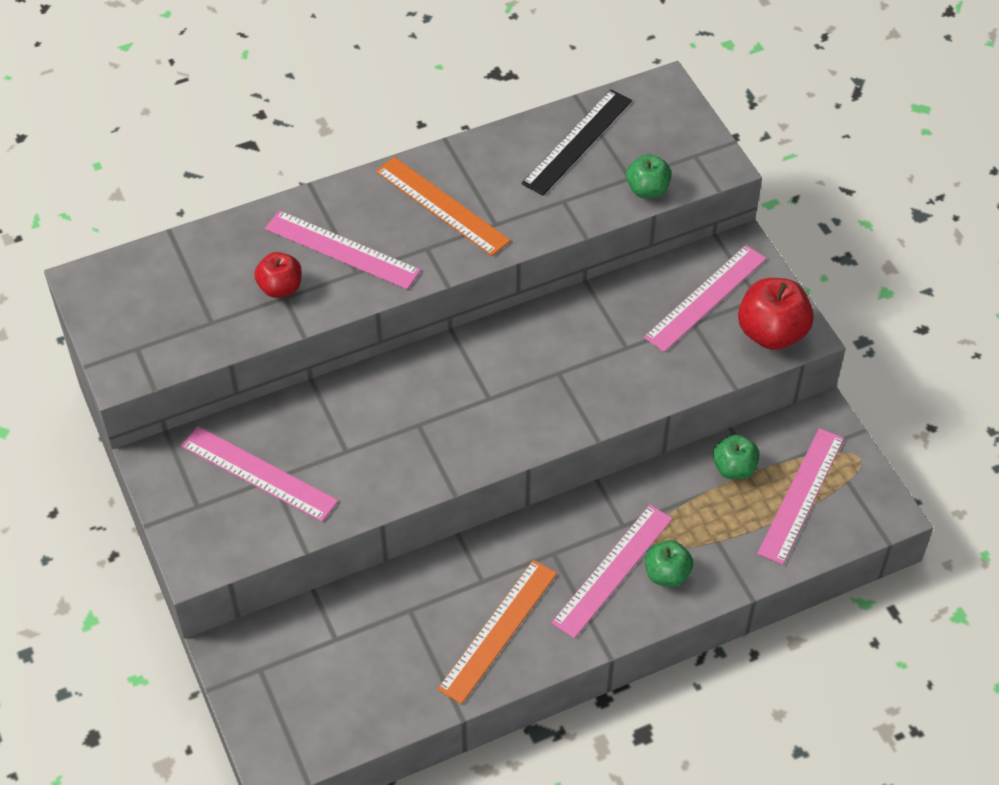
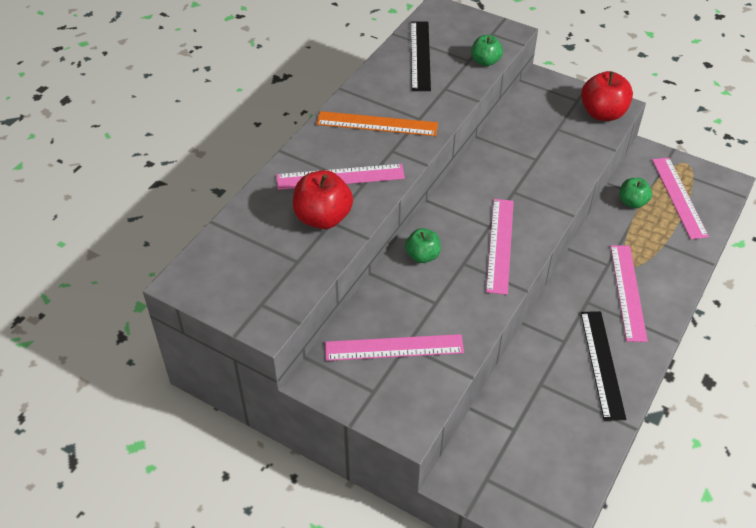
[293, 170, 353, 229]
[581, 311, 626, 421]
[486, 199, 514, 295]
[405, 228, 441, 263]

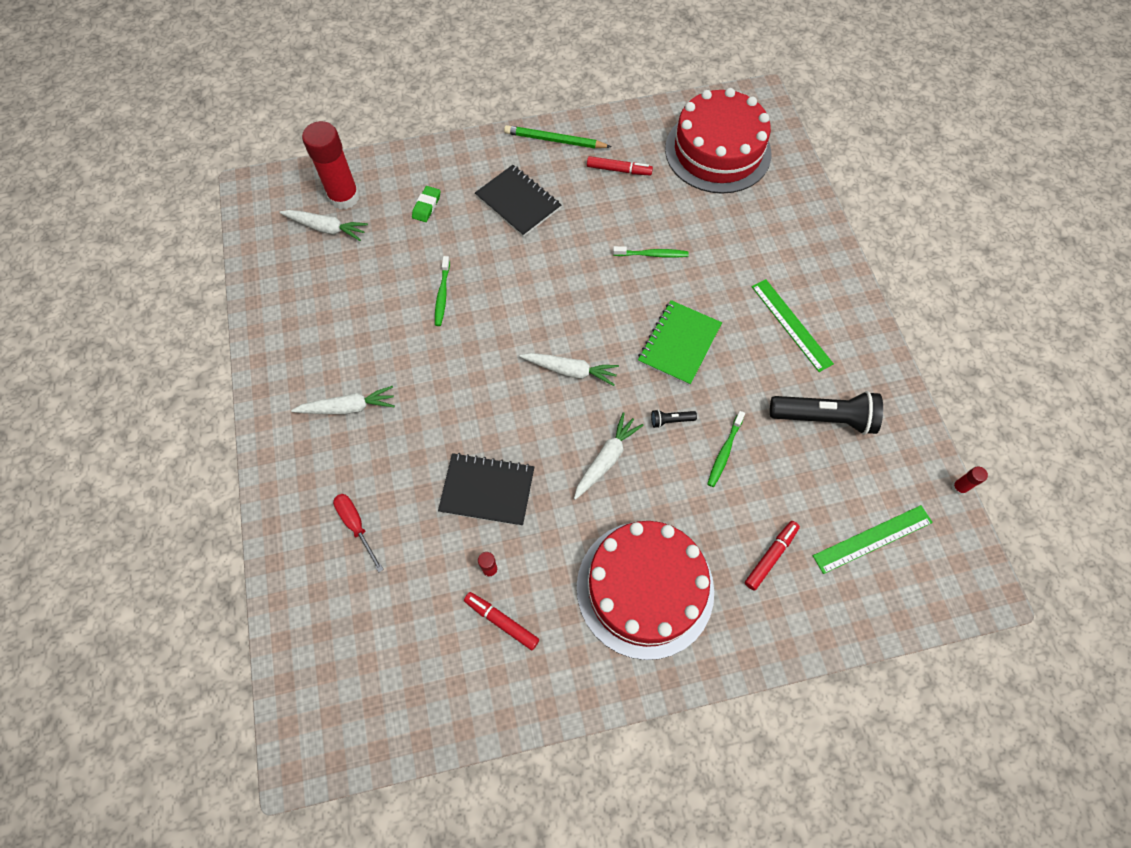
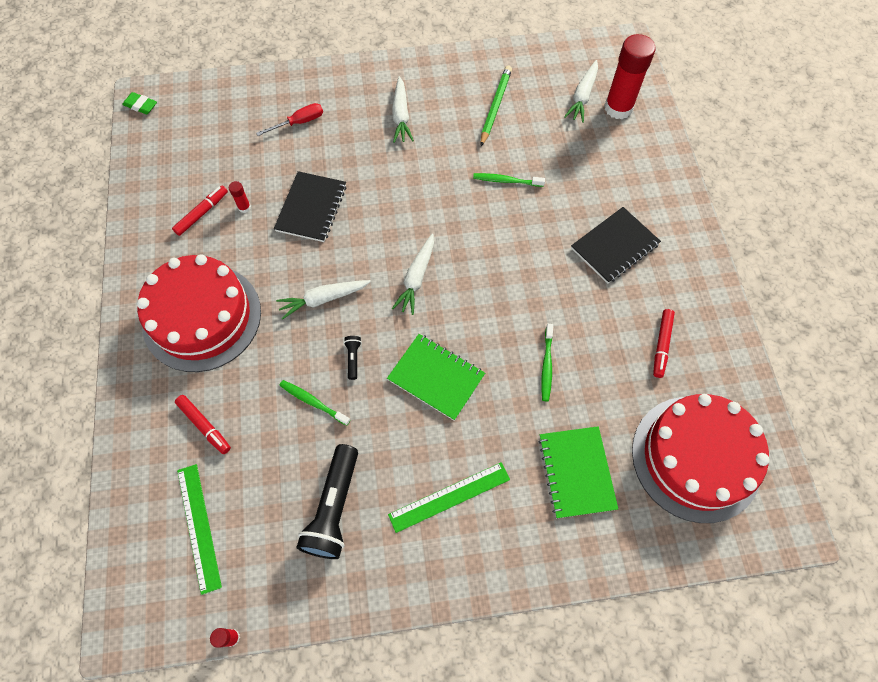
[122, 92, 157, 114]
[481, 66, 512, 146]
[276, 280, 371, 319]
[538, 426, 618, 518]

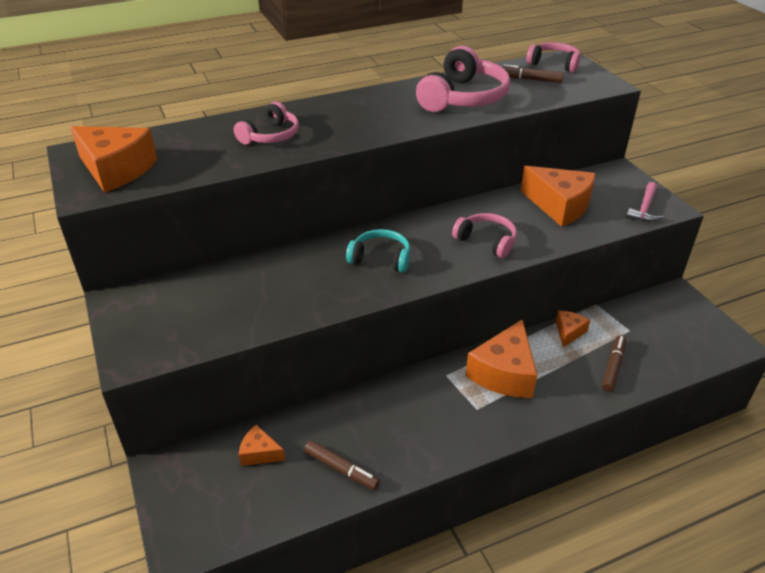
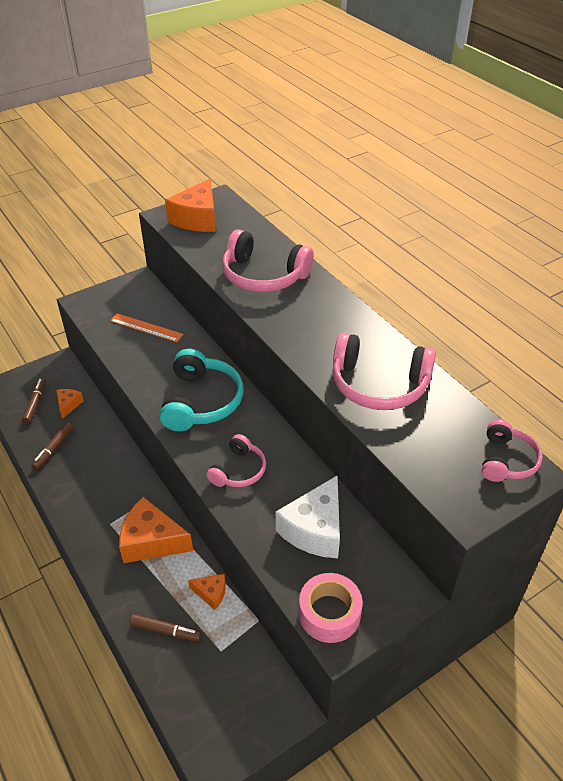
[222, 229, 314, 292]
[159, 349, 243, 431]
[22, 378, 46, 424]
[276, 475, 340, 558]
[299, 573, 363, 643]
[110, 313, 184, 342]

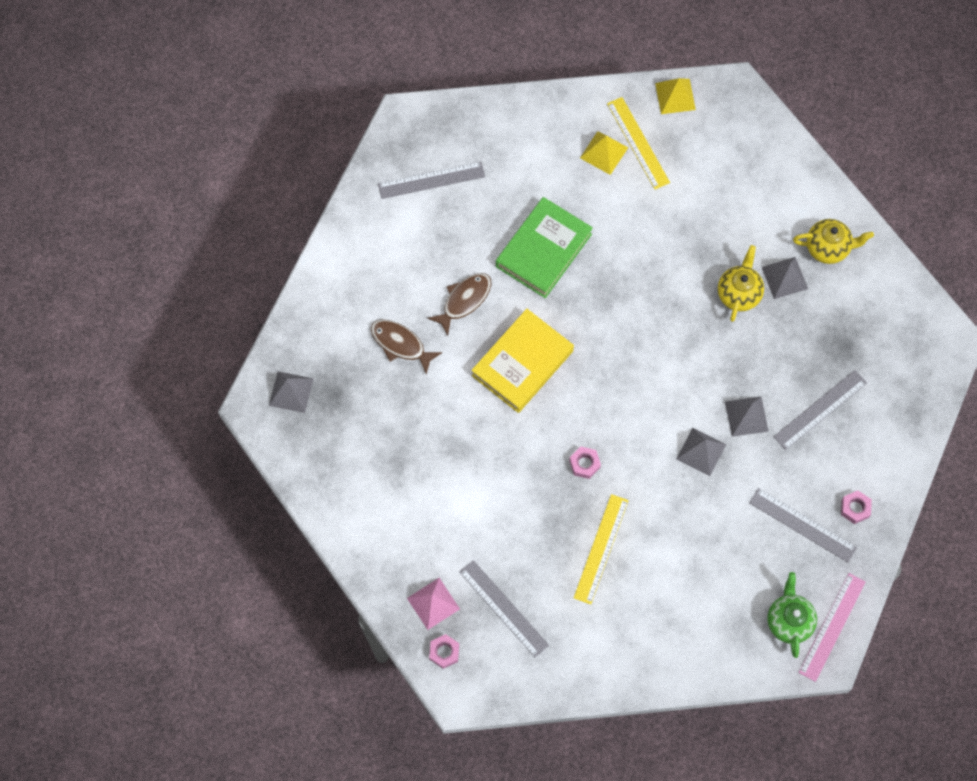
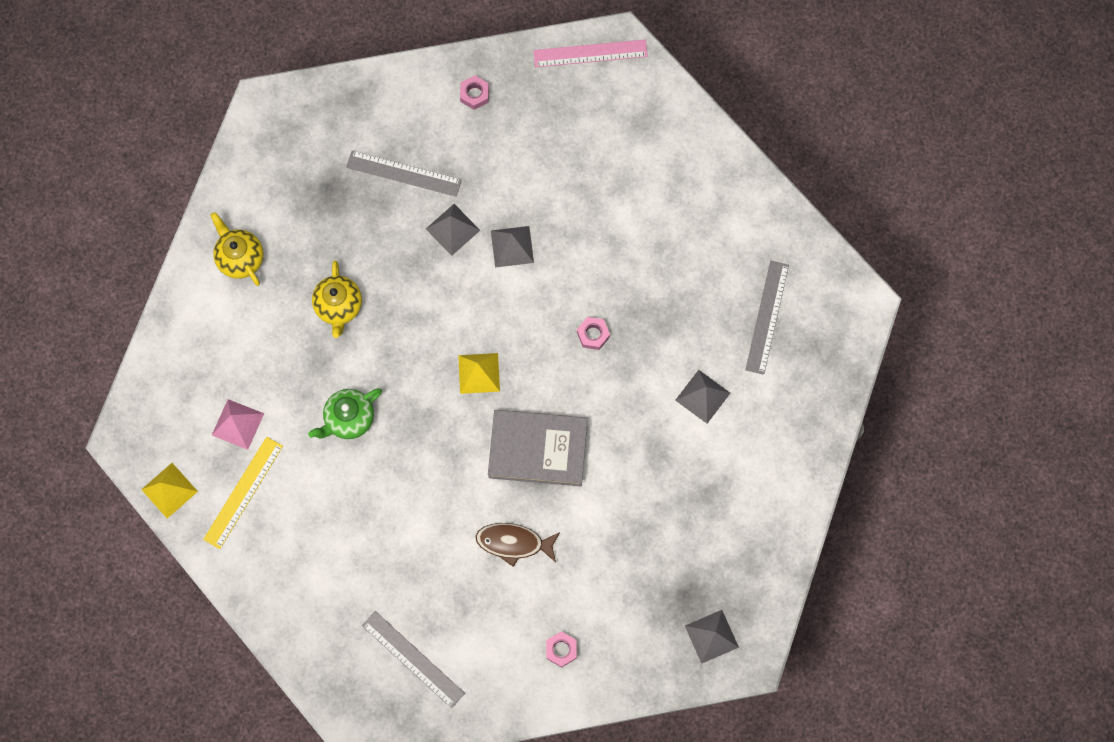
[370, 319, 442, 374] (first image)
[212, 399, 264, 450]
[546, 631, 577, 667]
[488, 410, 588, 486]
[496, 197, 593, 298] (first image)
[574, 494, 629, 604] (first image)
[458, 353, 500, 394]
[312, 261, 362, 338]
[749, 488, 857, 562] (first image)
[675, 370, 730, 424]
[308, 388, 382, 439]

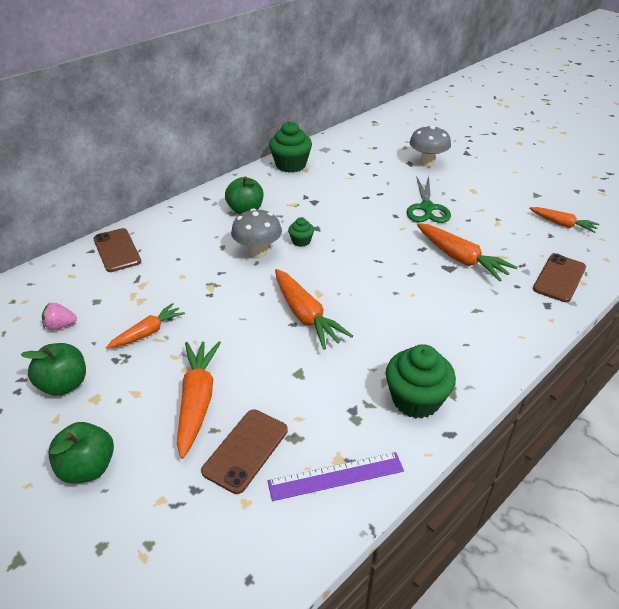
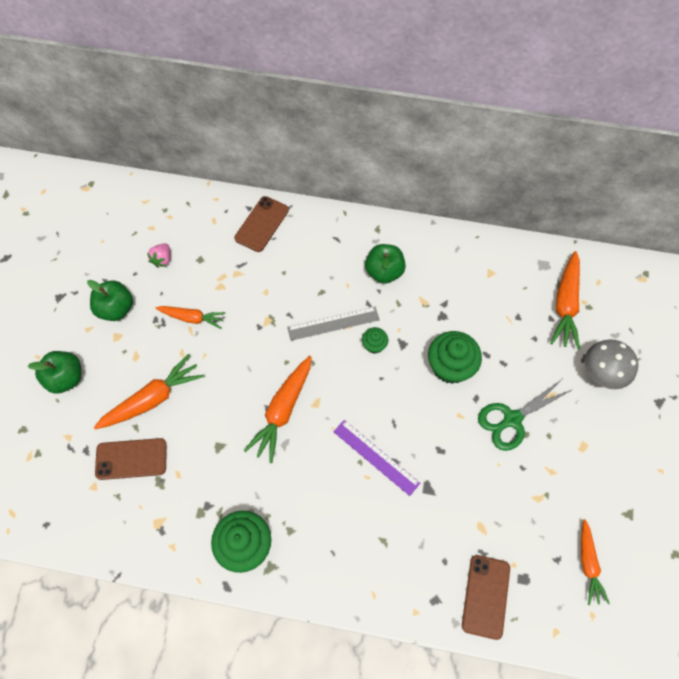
[147, 243, 170, 268]
[287, 307, 380, 341]
[334, 420, 420, 496]
[428, 331, 482, 384]
[550, 251, 580, 350]
[462, 555, 510, 640]

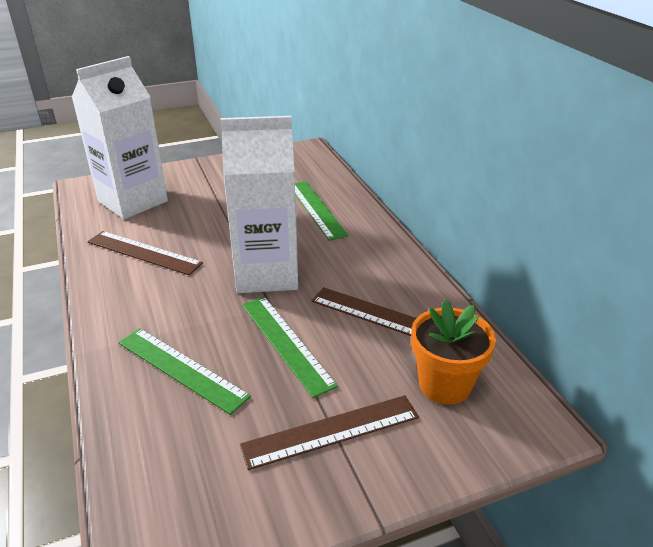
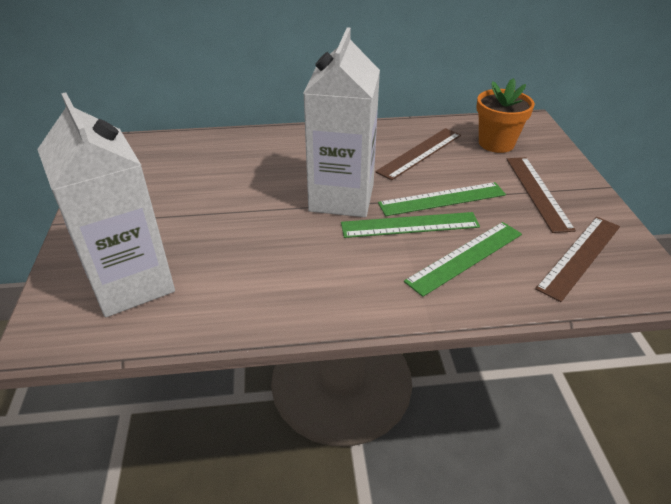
[535, 217, 620, 302]
[341, 212, 480, 238]

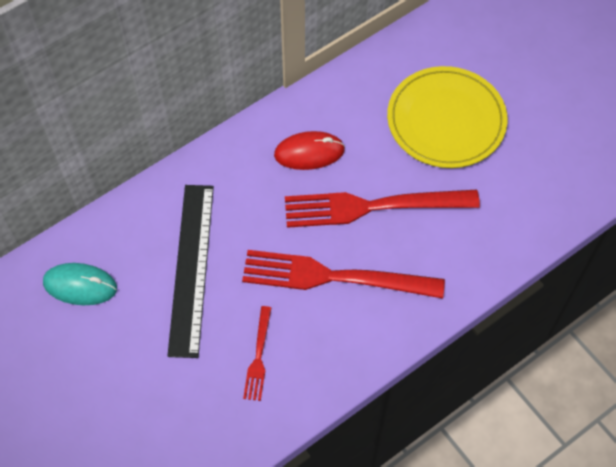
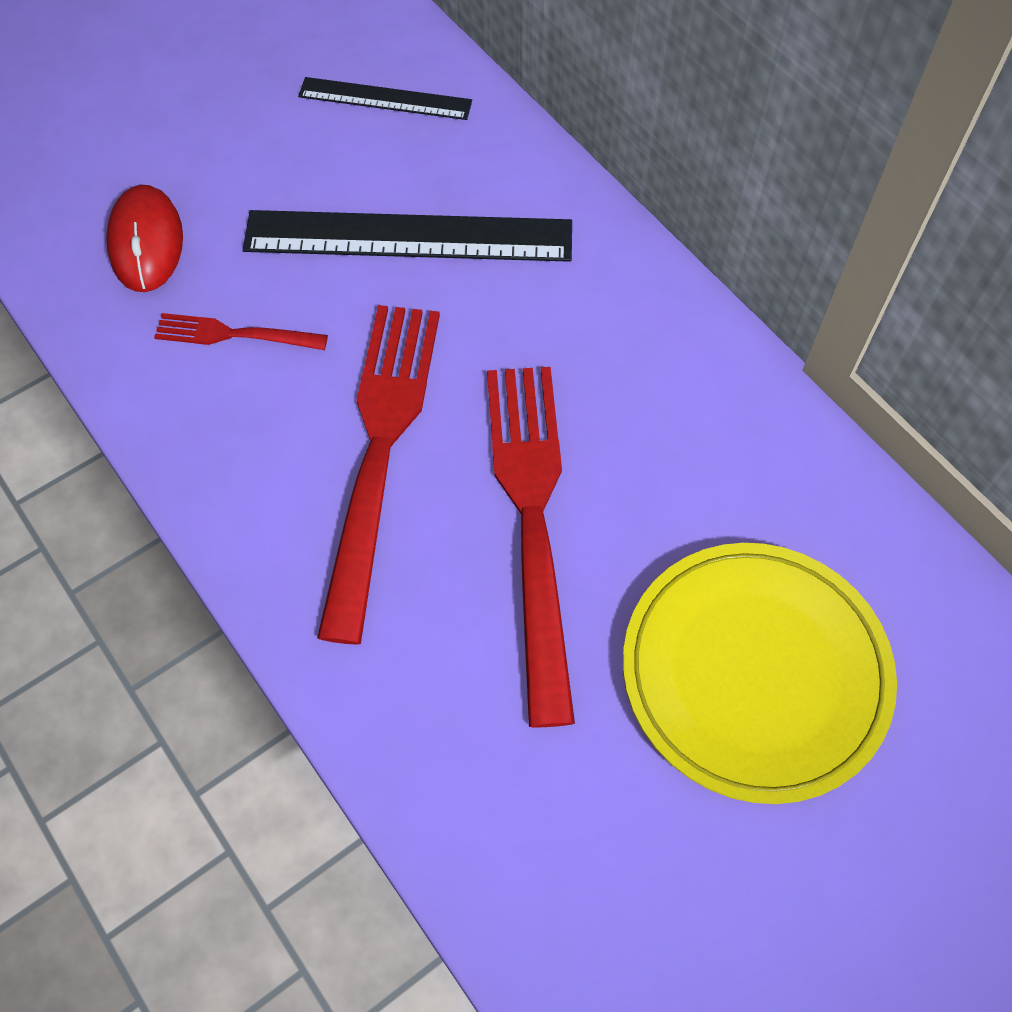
[298, 77, 472, 120]
[106, 185, 183, 292]

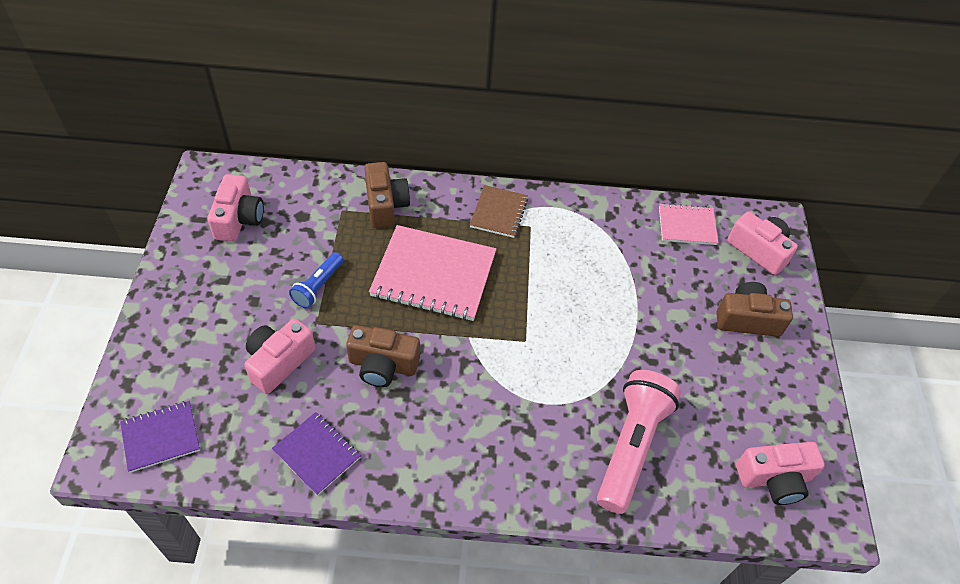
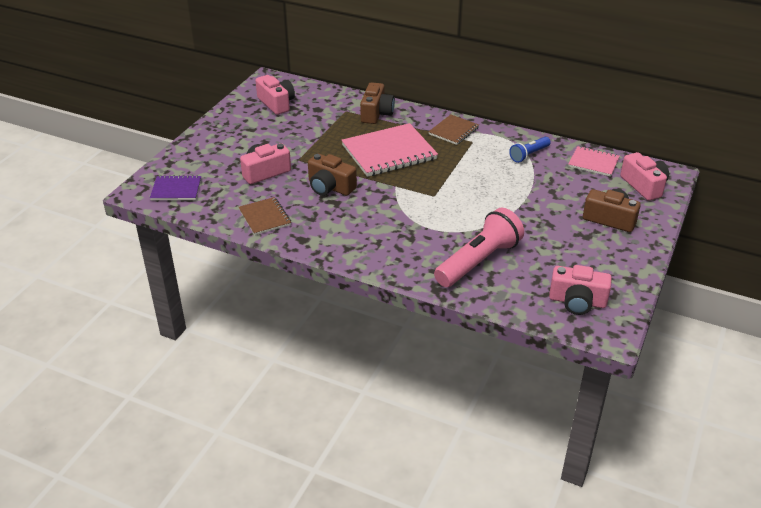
[255, 75, 295, 115]
[239, 197, 291, 235]
[509, 137, 551, 163]
[341, 123, 438, 177]

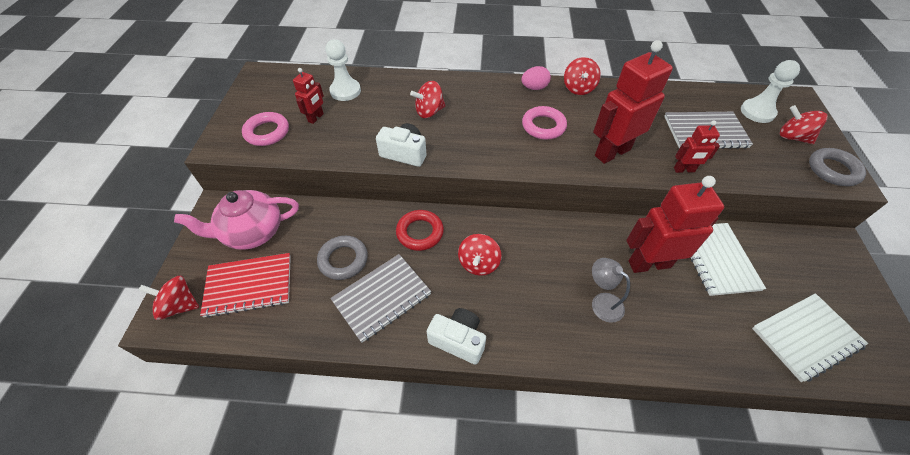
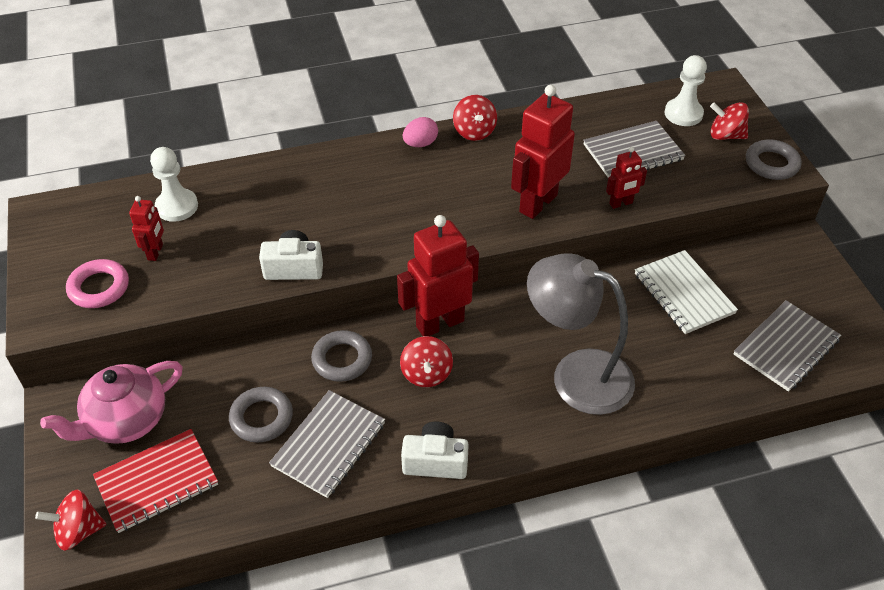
[311, 330, 372, 382]
[410, 81, 445, 118] (first image)
[522, 106, 567, 140] (first image)
[527, 253, 635, 415]
[397, 215, 479, 336]
[734, 300, 841, 392]

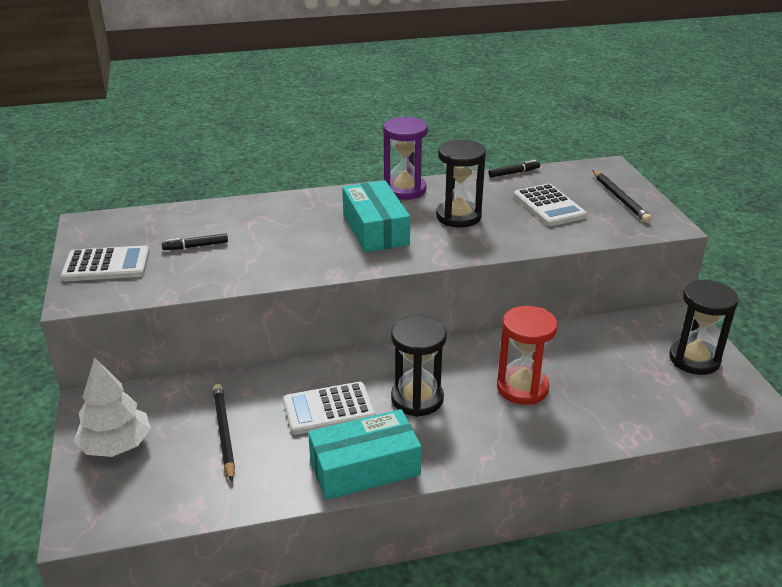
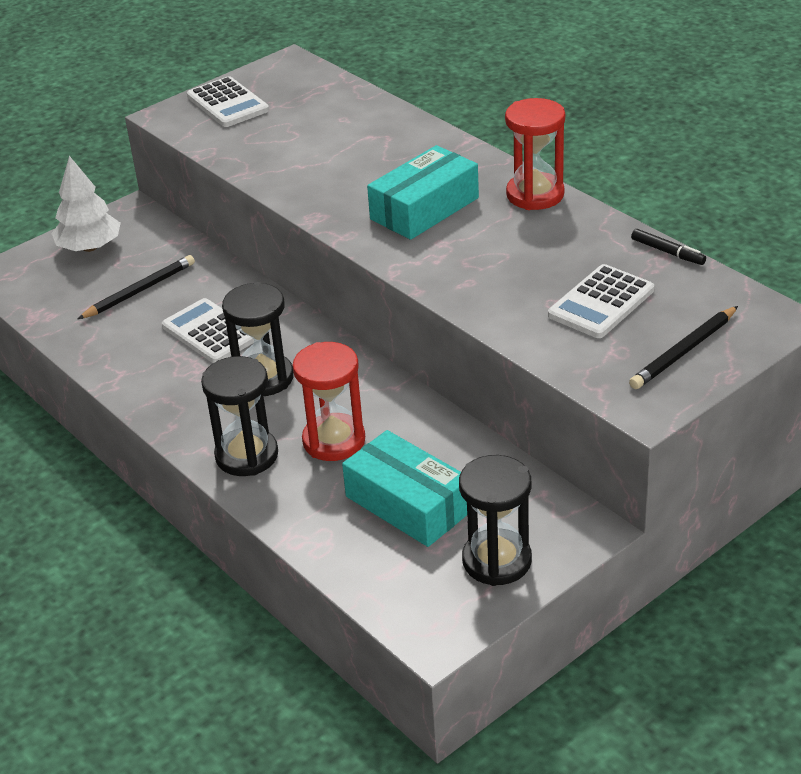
[162, 233, 228, 250] (first image)
[342, 430, 467, 547]
[505, 98, 565, 210]
[201, 356, 278, 476]

